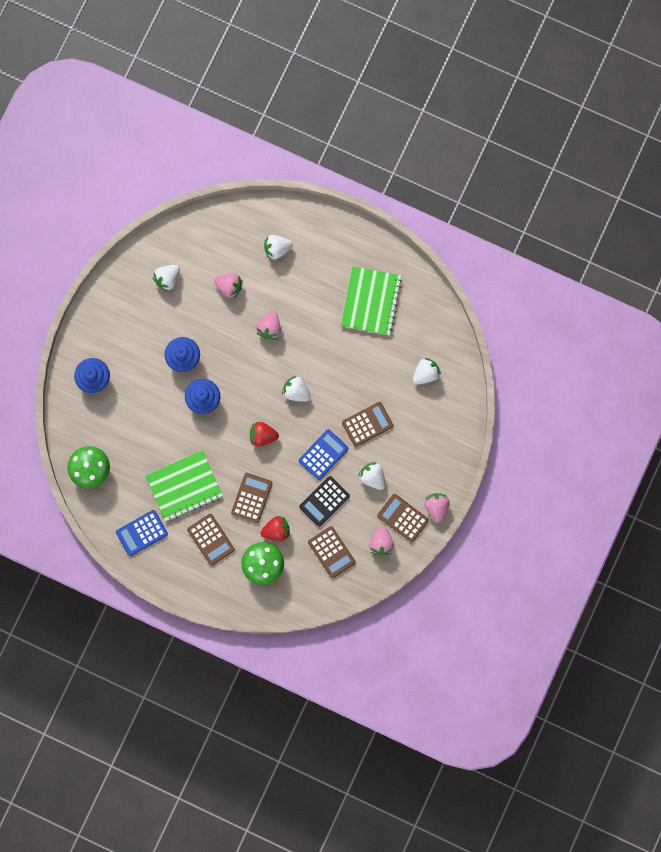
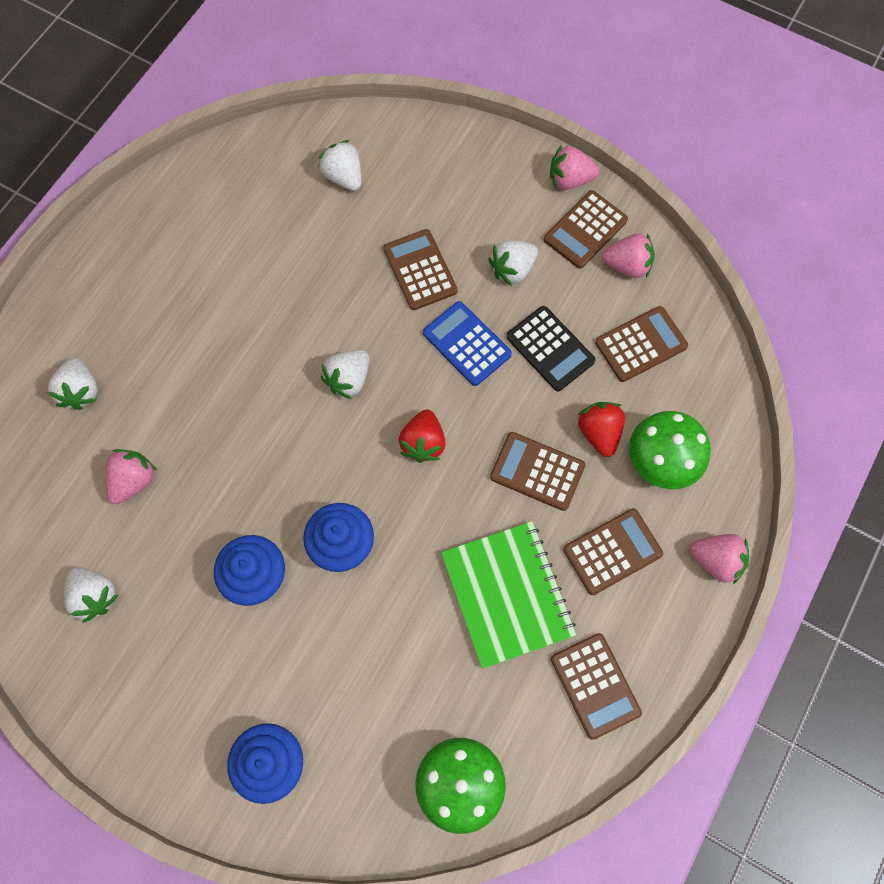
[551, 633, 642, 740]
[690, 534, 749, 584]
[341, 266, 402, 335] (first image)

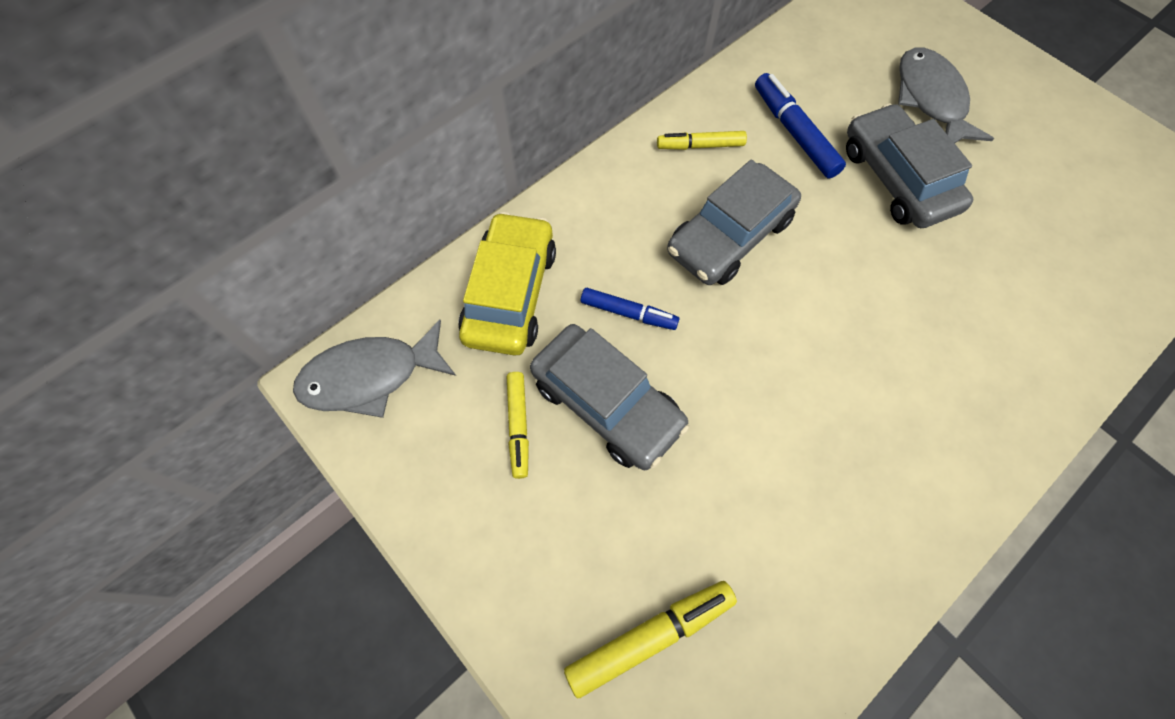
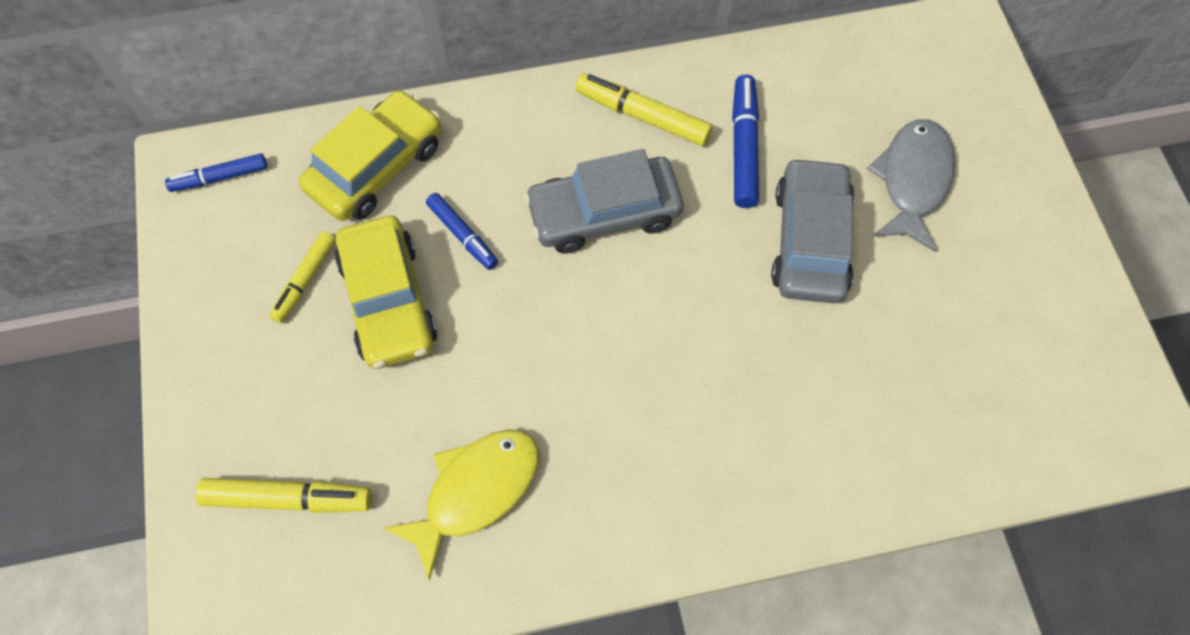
[165, 153, 267, 192]
[335, 216, 437, 369]
[576, 73, 712, 146]
[383, 430, 539, 581]

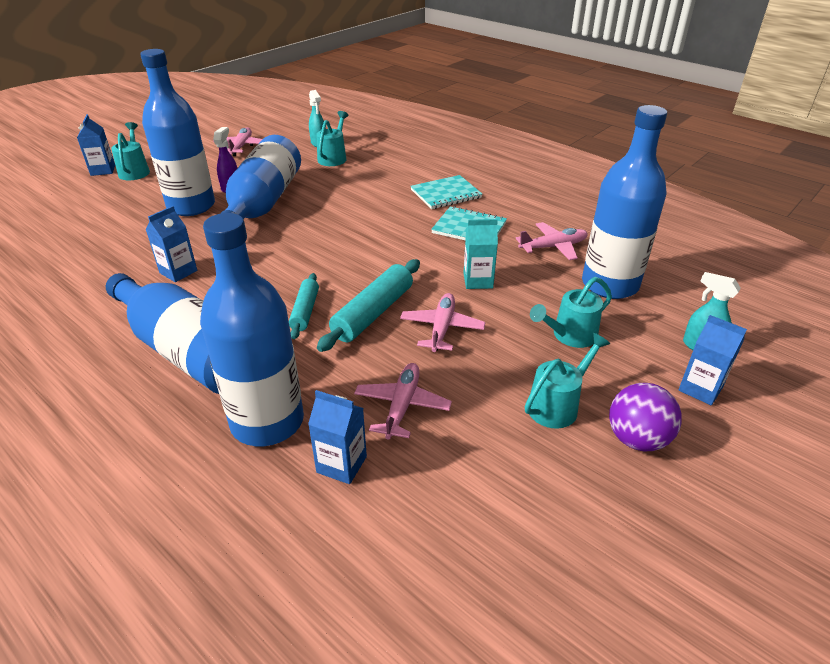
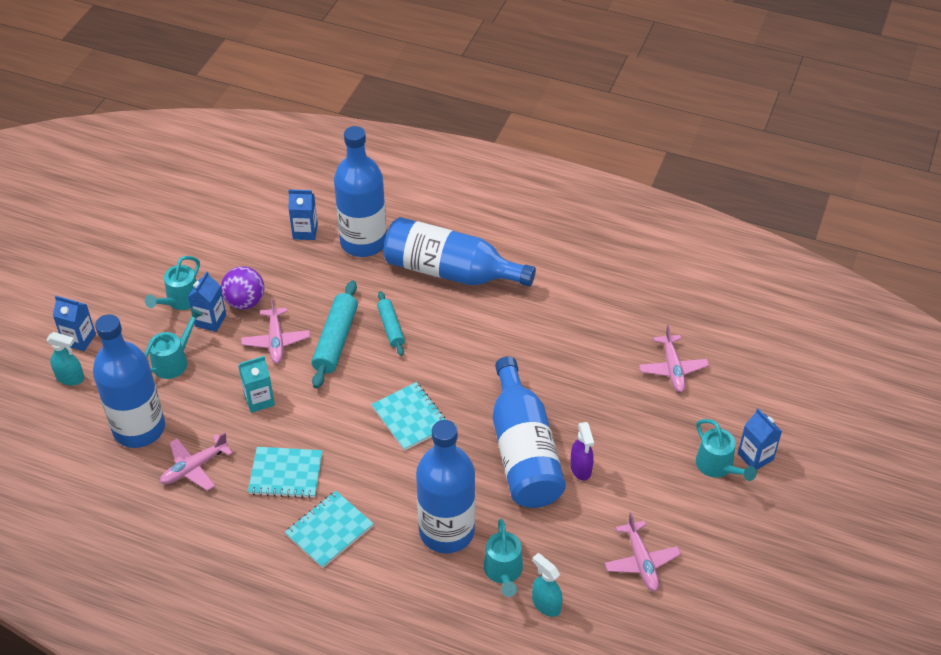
[416, 420, 475, 553]
[188, 271, 226, 332]
[639, 325, 709, 392]
[221, 266, 264, 310]
[372, 382, 446, 451]

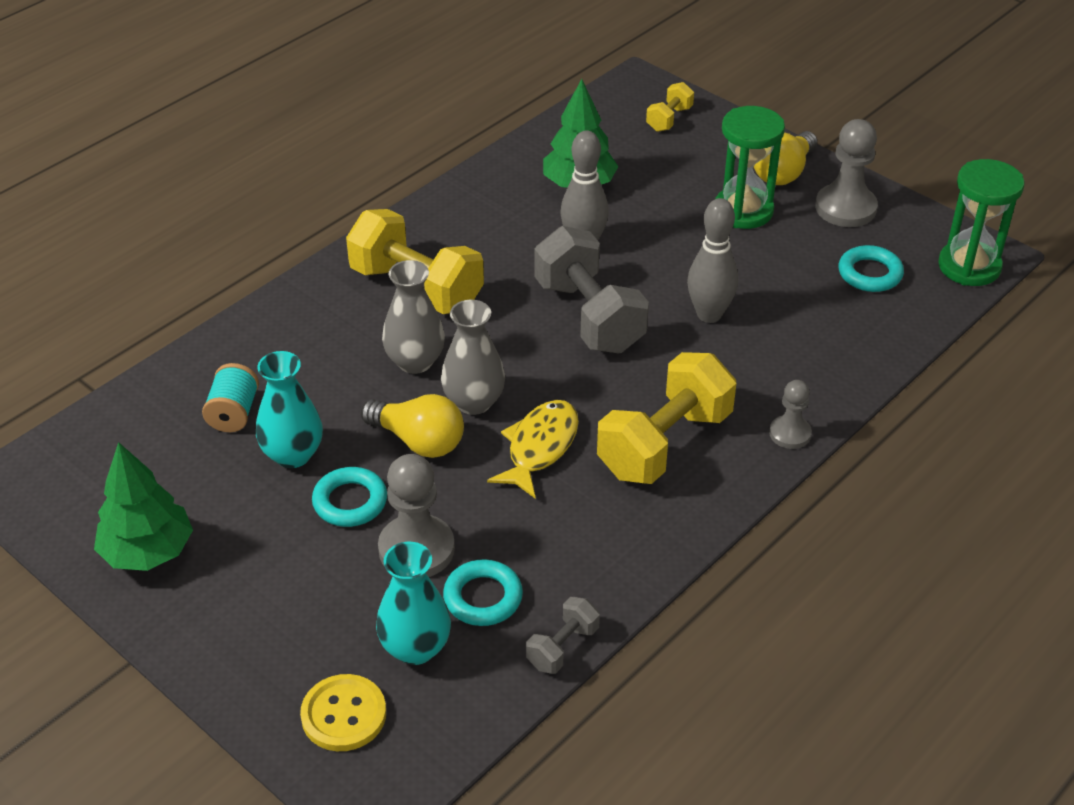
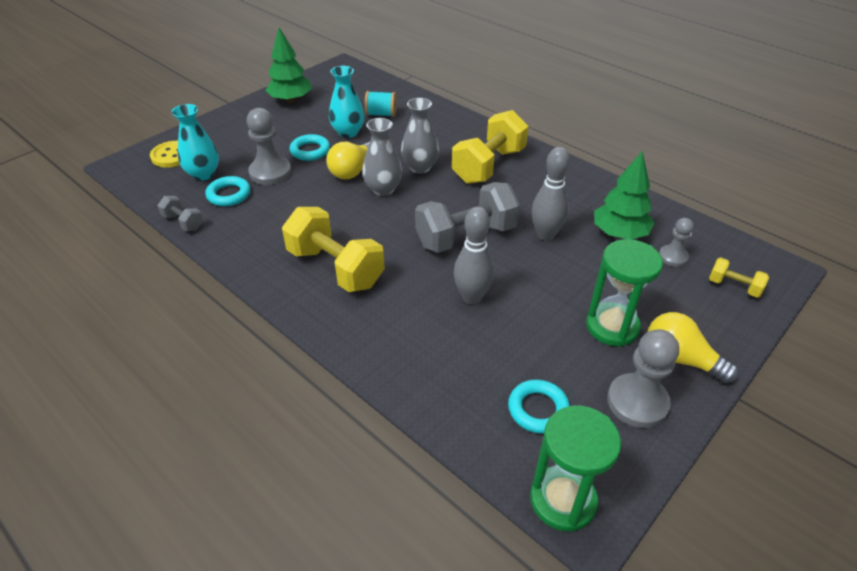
[487, 400, 579, 499] (first image)
[659, 218, 694, 267]

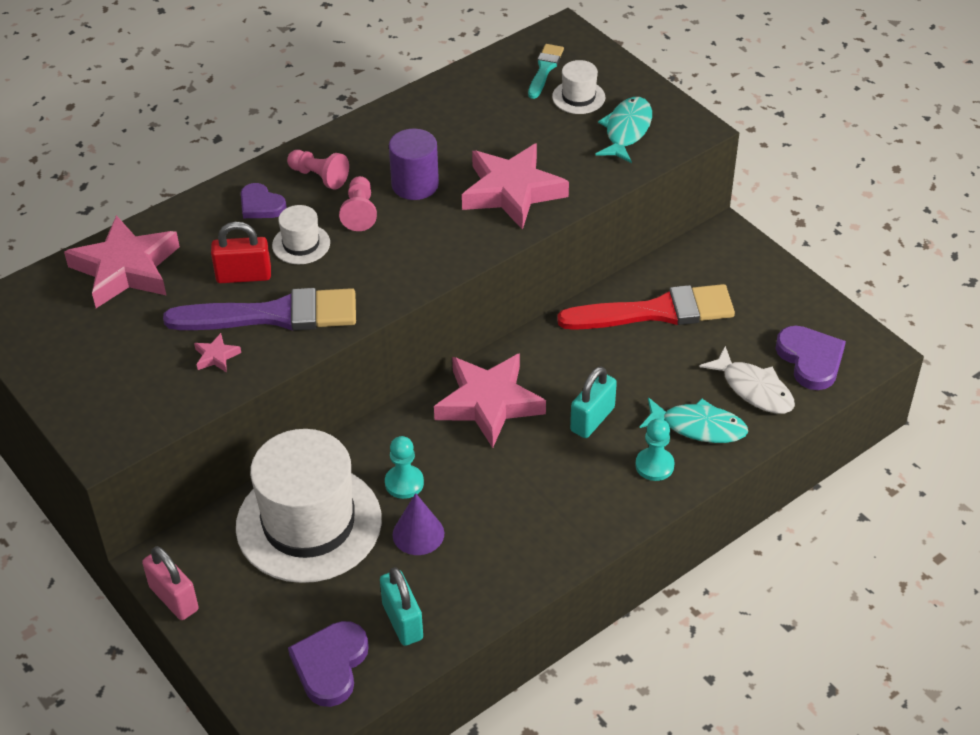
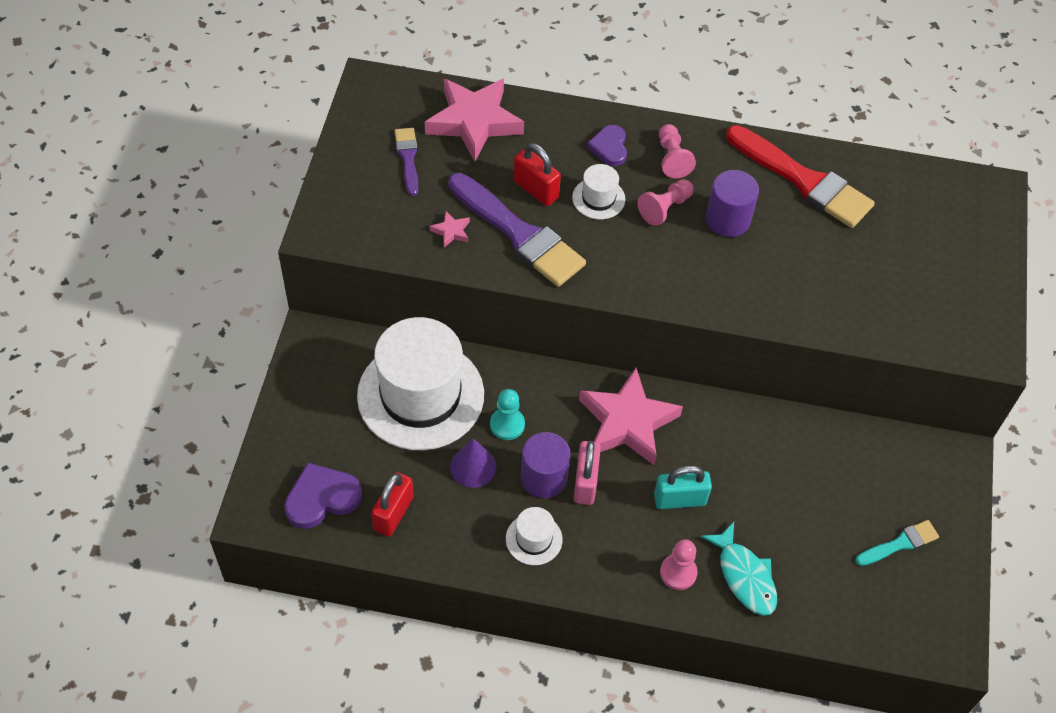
[574, 441, 601, 505]
[371, 472, 414, 537]
[462, 143, 569, 230] (first image)
[855, 520, 939, 566]
[506, 507, 562, 565]
[726, 125, 875, 228]
[595, 97, 652, 163] (first image)
[660, 539, 698, 590]
[699, 346, 795, 414] (first image)
[775, 326, 846, 390] (first image)
[394, 128, 418, 196]
[521, 432, 571, 498]

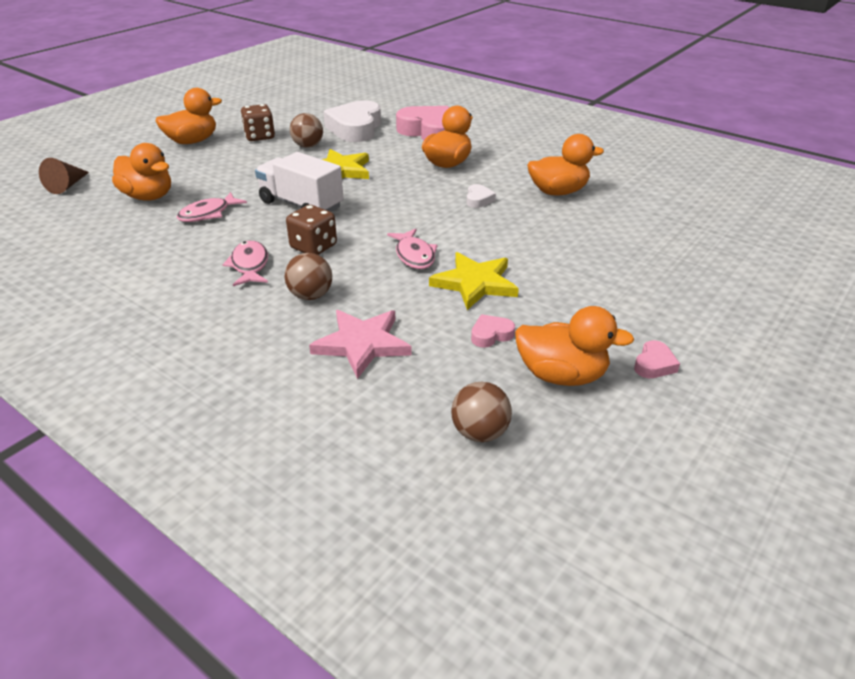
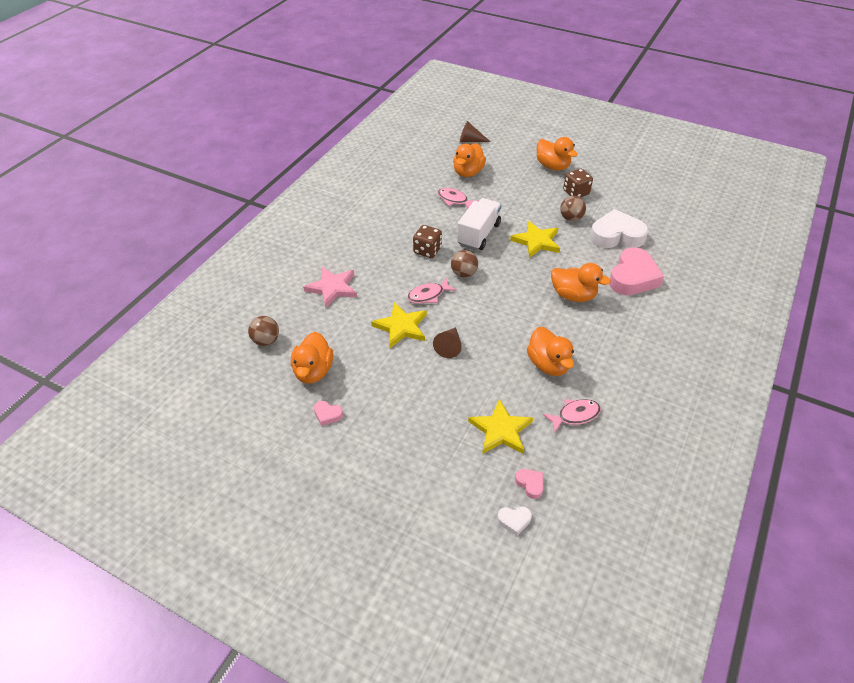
[543, 399, 601, 434]
[451, 250, 478, 278]
[497, 506, 532, 536]
[515, 469, 543, 499]
[433, 327, 462, 358]
[468, 399, 533, 454]

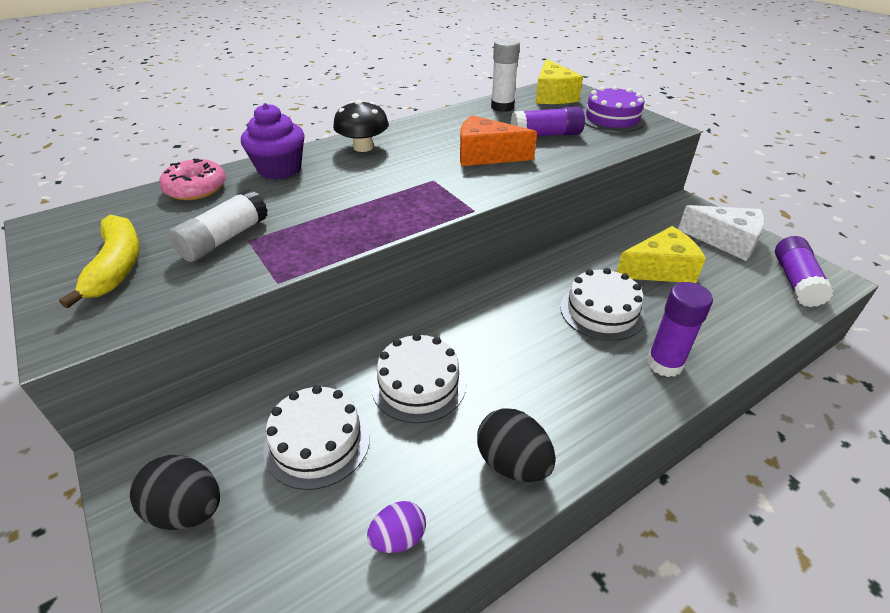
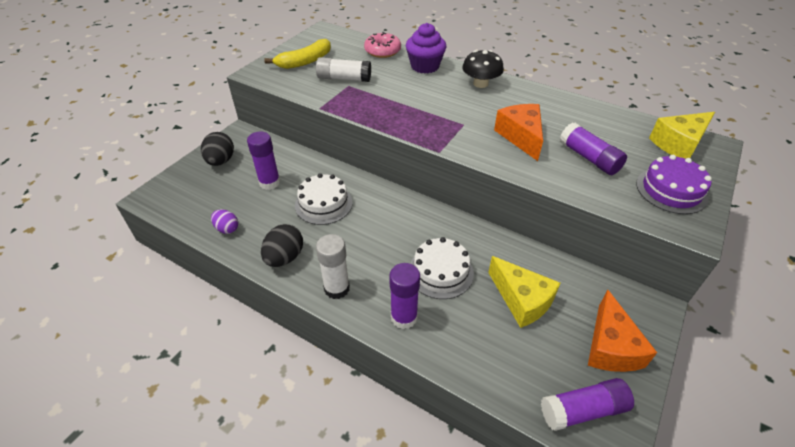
[247, 131, 280, 190]
[316, 234, 350, 299]
[588, 290, 657, 372]

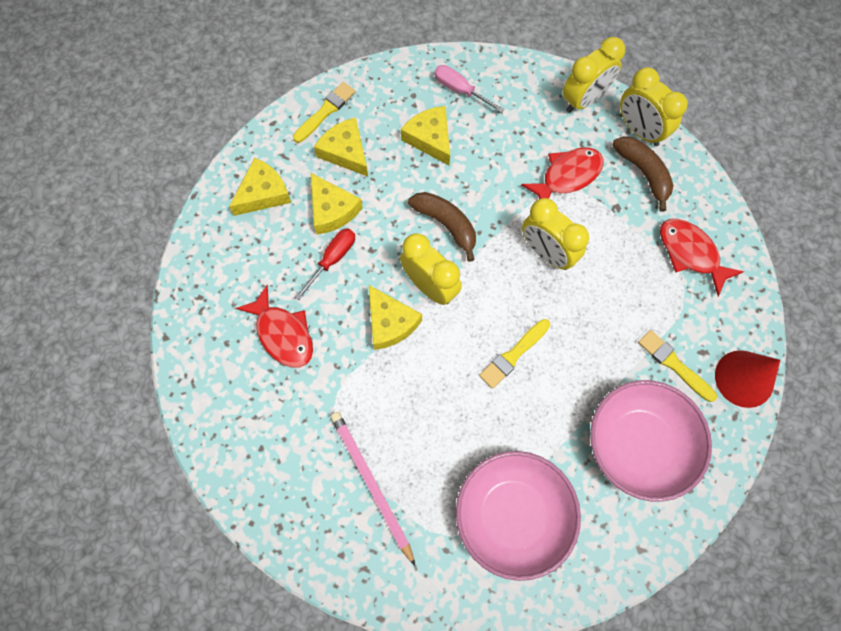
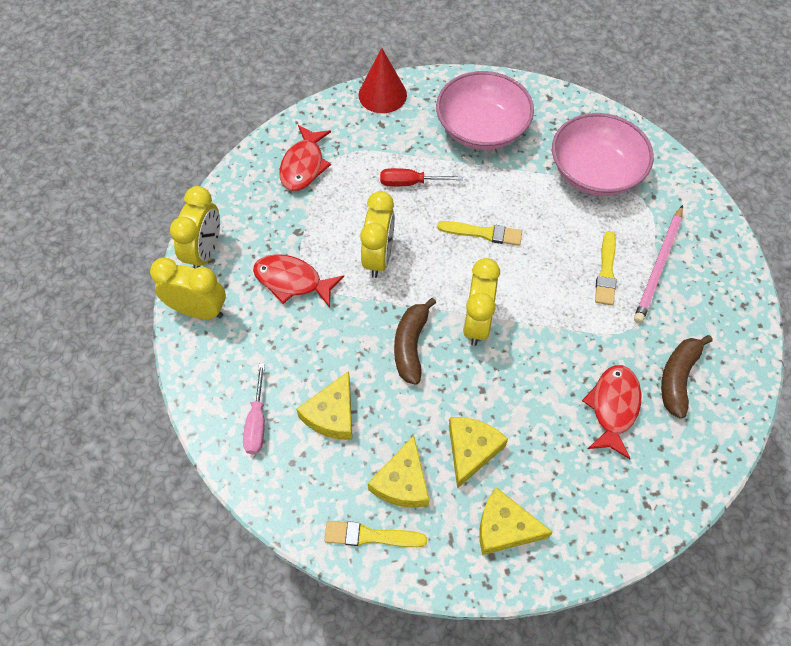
[380, 168, 462, 186]
[369, 285, 422, 350] (first image)
[661, 335, 713, 419]
[595, 231, 617, 305]

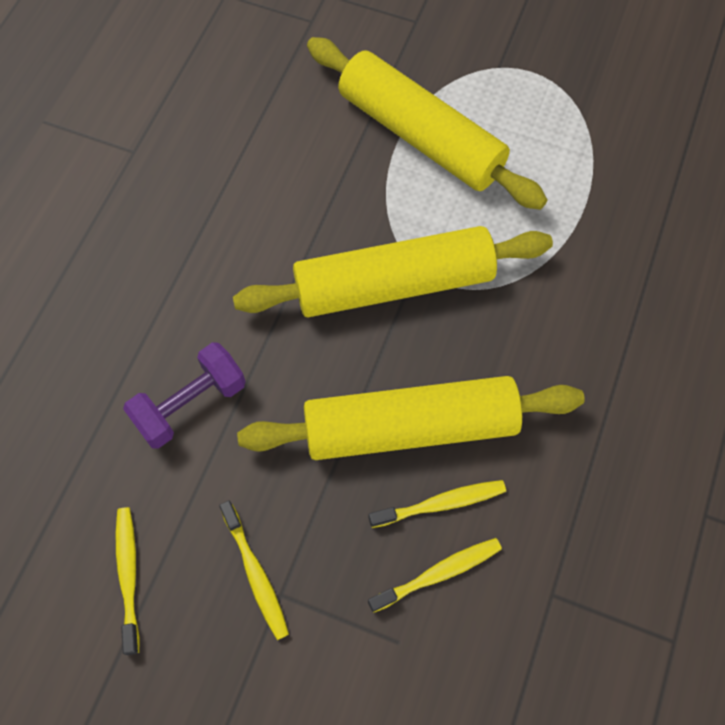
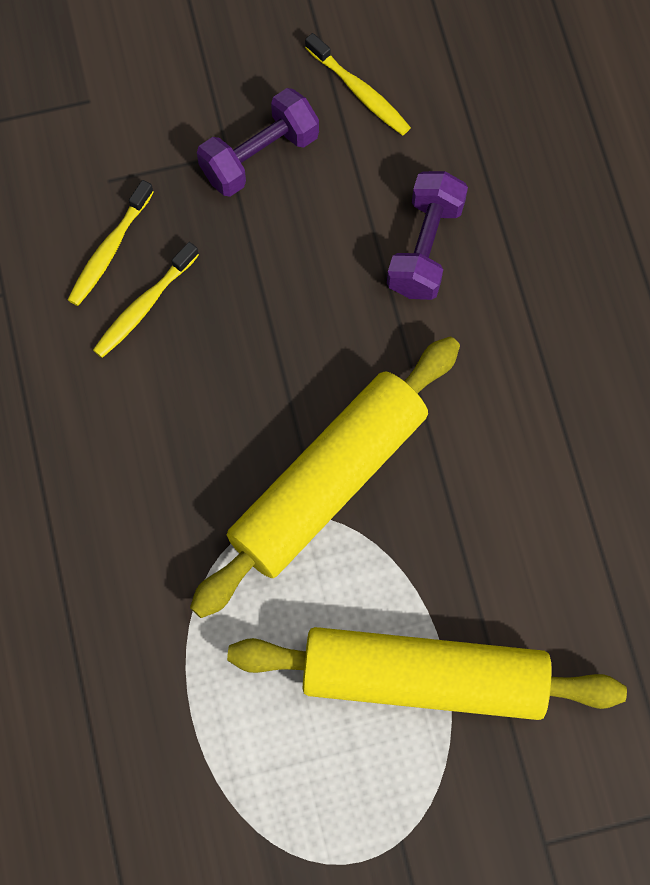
[197, 88, 319, 197]
[237, 376, 585, 460] (first image)

